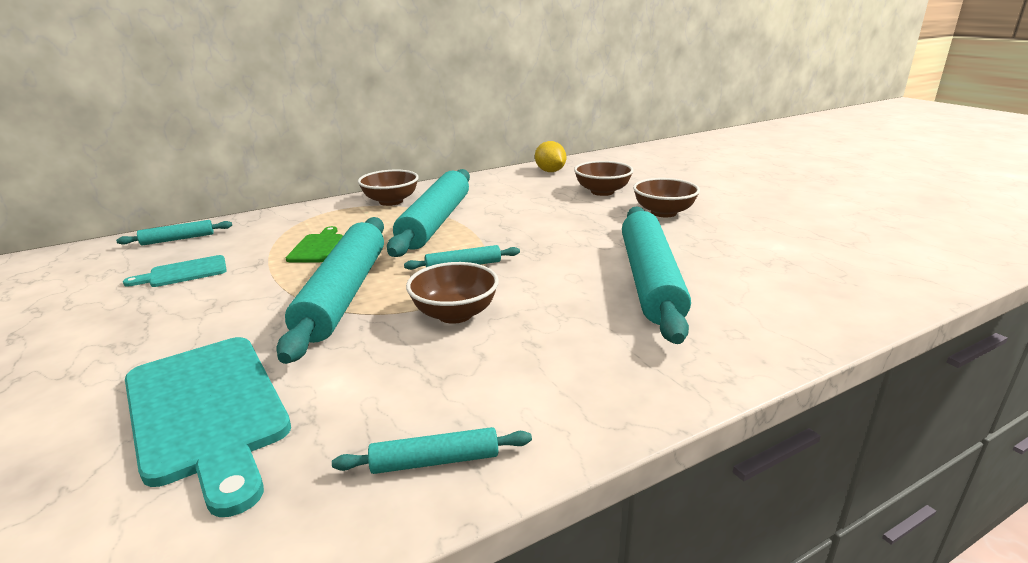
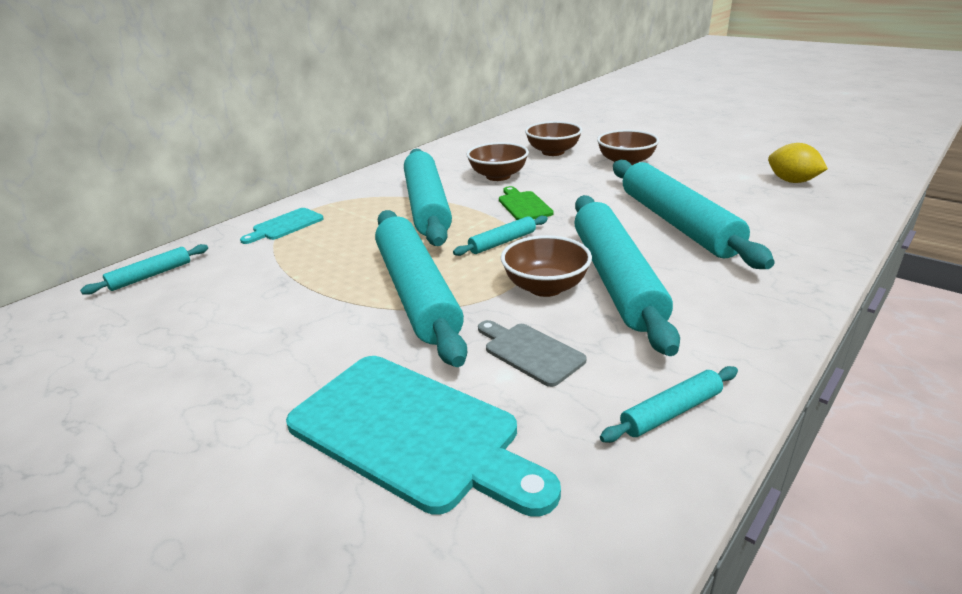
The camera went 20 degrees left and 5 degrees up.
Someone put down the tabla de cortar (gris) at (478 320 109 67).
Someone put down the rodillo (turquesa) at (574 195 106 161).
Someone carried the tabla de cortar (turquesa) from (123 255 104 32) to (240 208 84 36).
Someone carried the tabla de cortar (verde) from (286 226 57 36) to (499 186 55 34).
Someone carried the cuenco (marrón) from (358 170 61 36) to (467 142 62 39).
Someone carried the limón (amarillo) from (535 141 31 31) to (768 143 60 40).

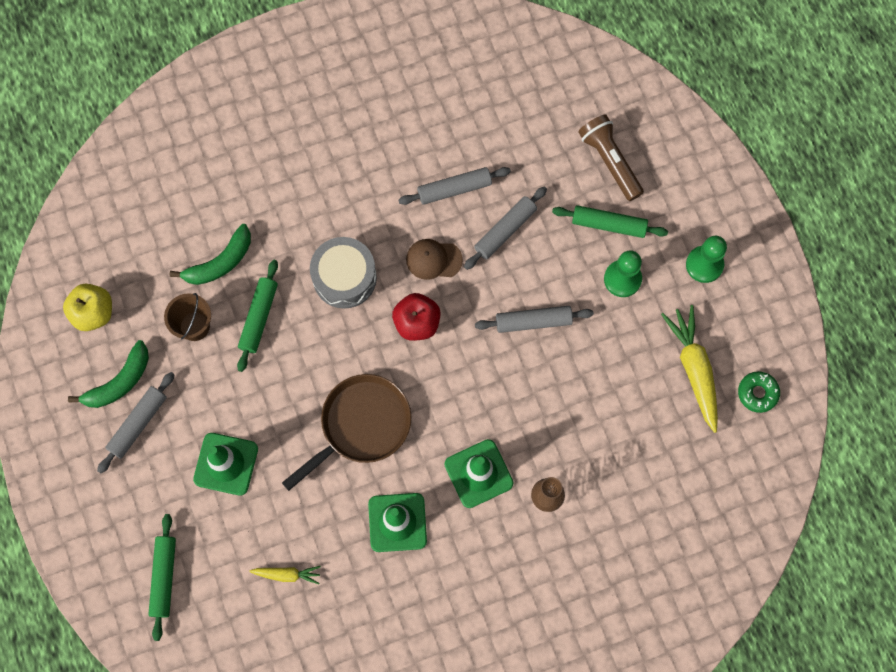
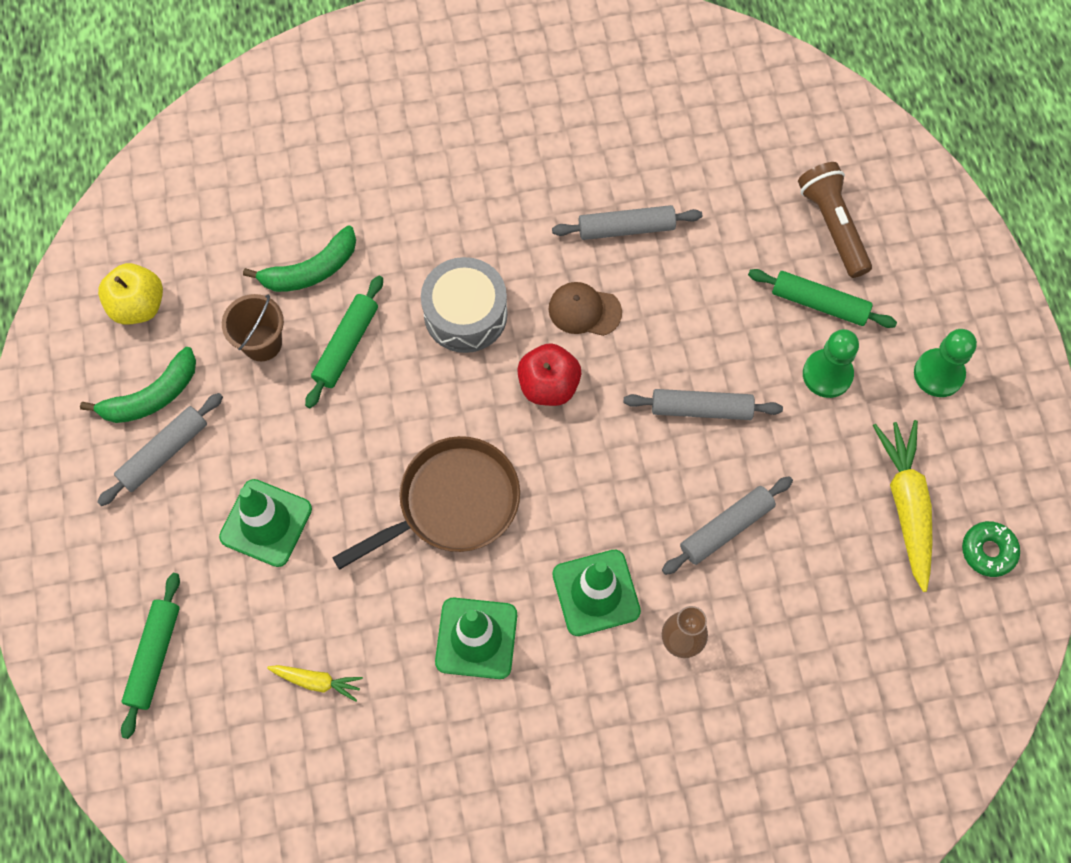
The camera went 10 degrees right and 5 degrees down.
Someone carried the rodillo (gris) from (464 187 83 83) to (662 476 131 99).

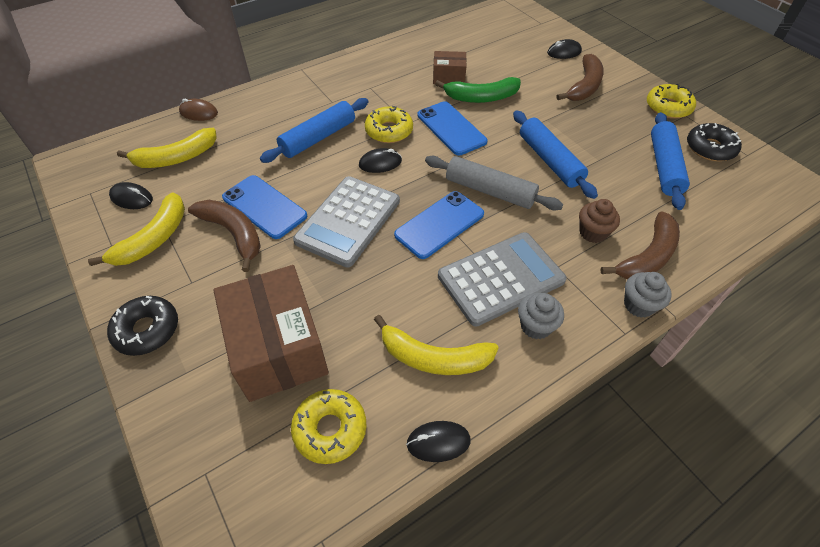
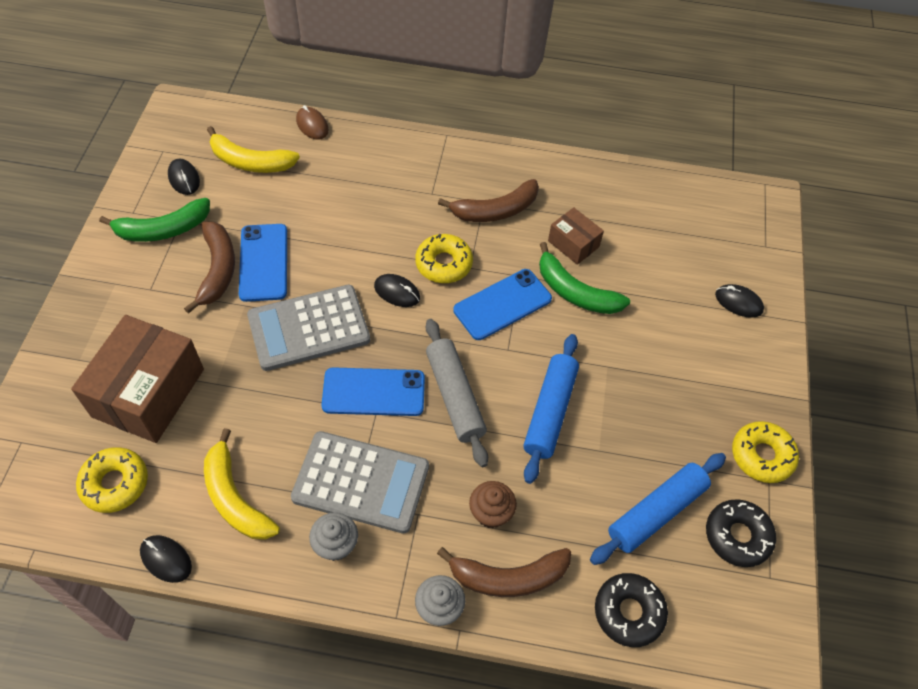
The camera went 40 degrees right and 5 degrees up.
Someone took away the rodillo (azul) at (260 98 108 65).
Someone carried the rosquilla (negro) from (107 296 71 60) to (595 573 73 74).
Someone carried the plátano (marrón) from (556 54 48 47) to (438 179 101 43).
Someone repainted the plátano (amarillo) at (88 192 97 74), which became the plátano (verde) at (99 198 111 44).
Someone rotated the móvil (azul) at (417 101 70 54) by 45 degrees clockwise.

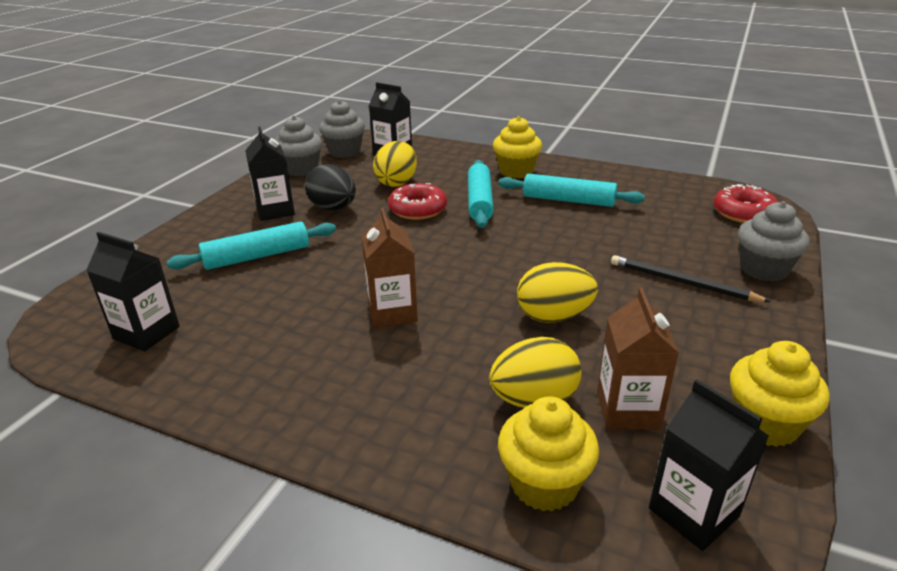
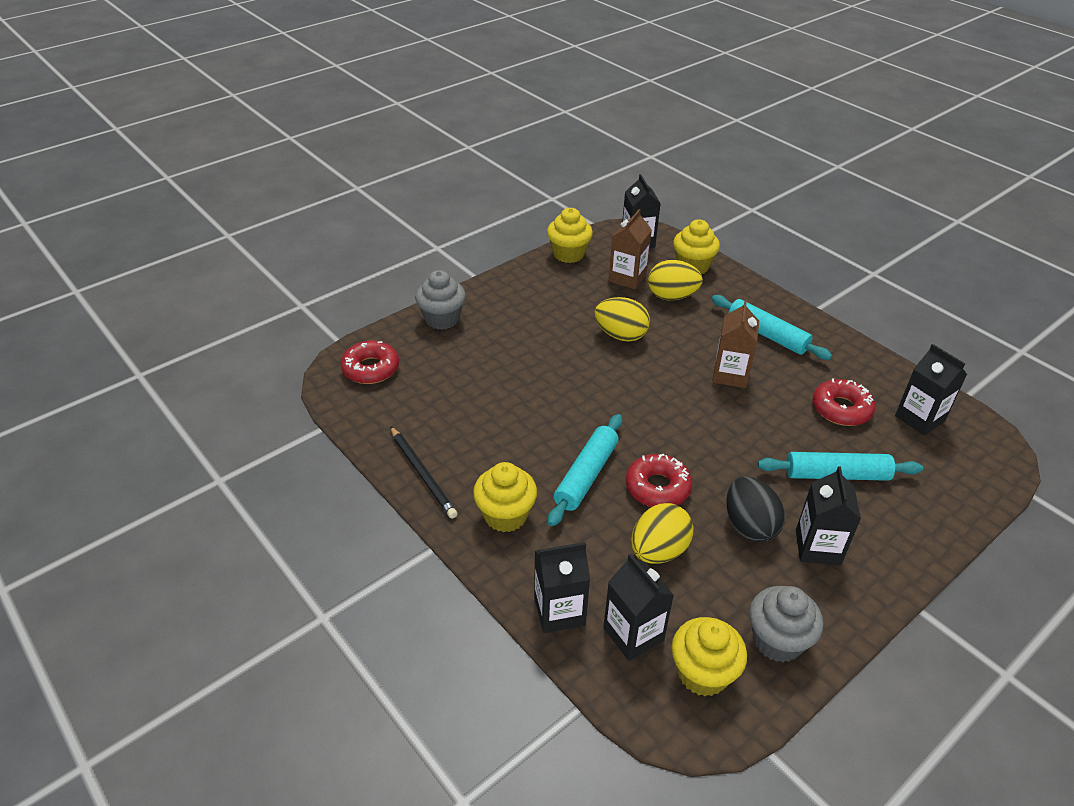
The camera went 155 degrees left and 10 degrees up.
Someone put down the cartón de leche (negro) at (534 542 56 91).
Someone put down the rosquilla (rojo) at (812 378 63 48).
Someone carried the rodillo (turquesa) from (498 174 147 33) to (712 295 120 65).
Someone carried the lápiz (negro) from (611 255 160 47) to (390 426 67 93).
Someone repainted the magdalena (gris) at (319 100 46 58), which became the magdalena (amarillo) at (672 617 75 79).

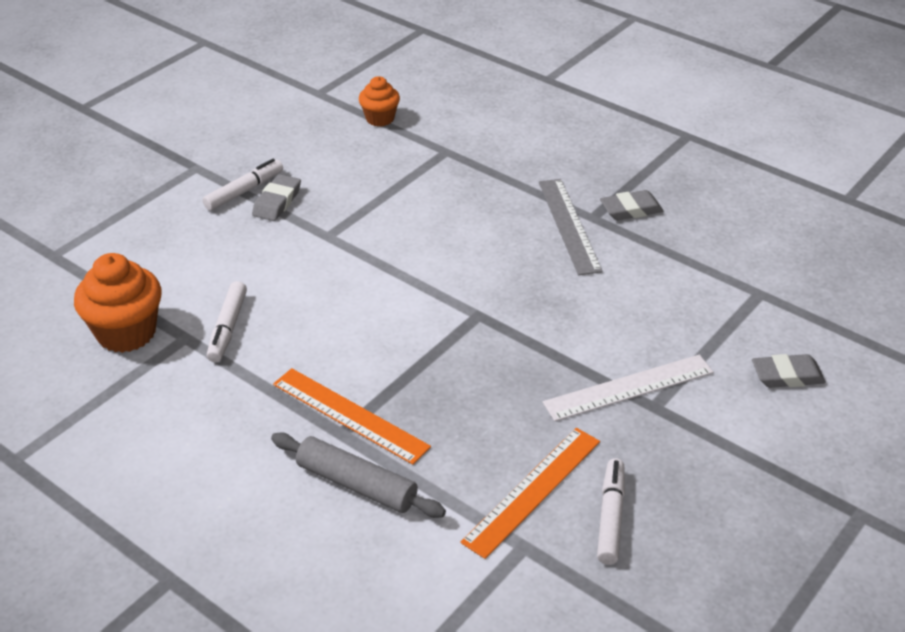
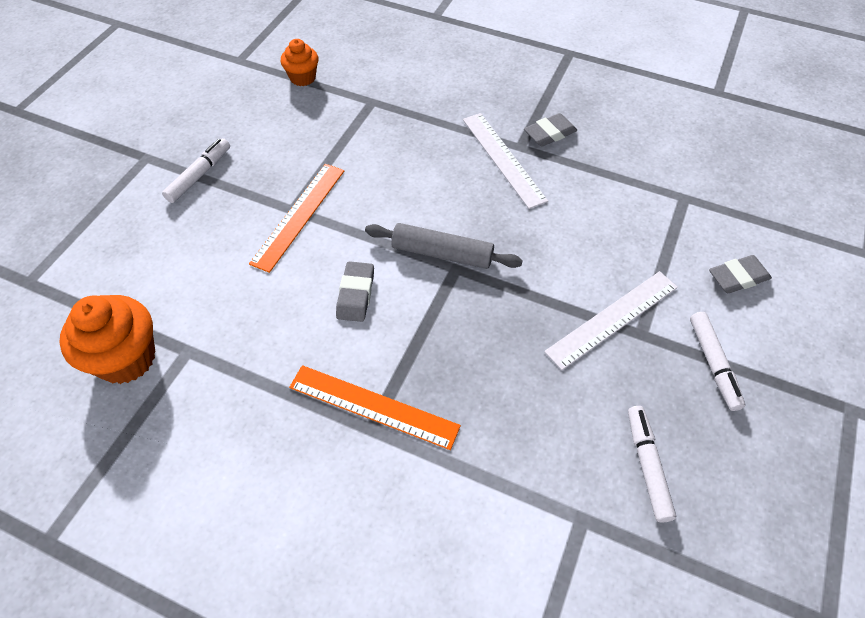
The camera went 15 degrees left and 15 degrees up.
Someone carried the rotulador (blanco) from (207 281 40 81) to (690 312 55 99).
Someone carried the goma de borrar (gris) from (252 174 49 47) to (336 261 38 61).
Someone carried the rodillo (gris) from (271 432 175 86) to (365 223 158 46).
Someone carried the regla (naranja) from (460 428 140 131) to (249 164 95 109).
Someone repainted the regla (gris) at (539 179 64 96), which became the regla (blanco) at (463 113 85 96).

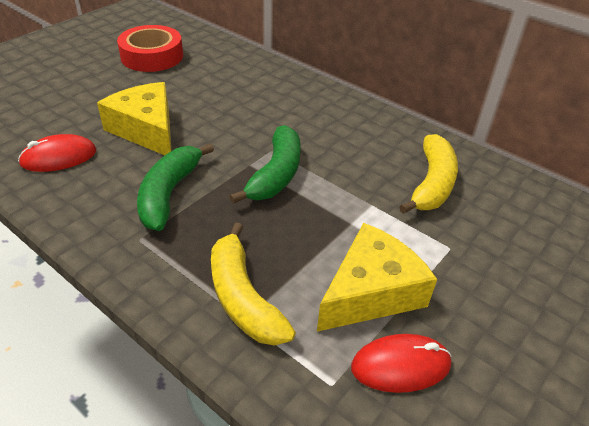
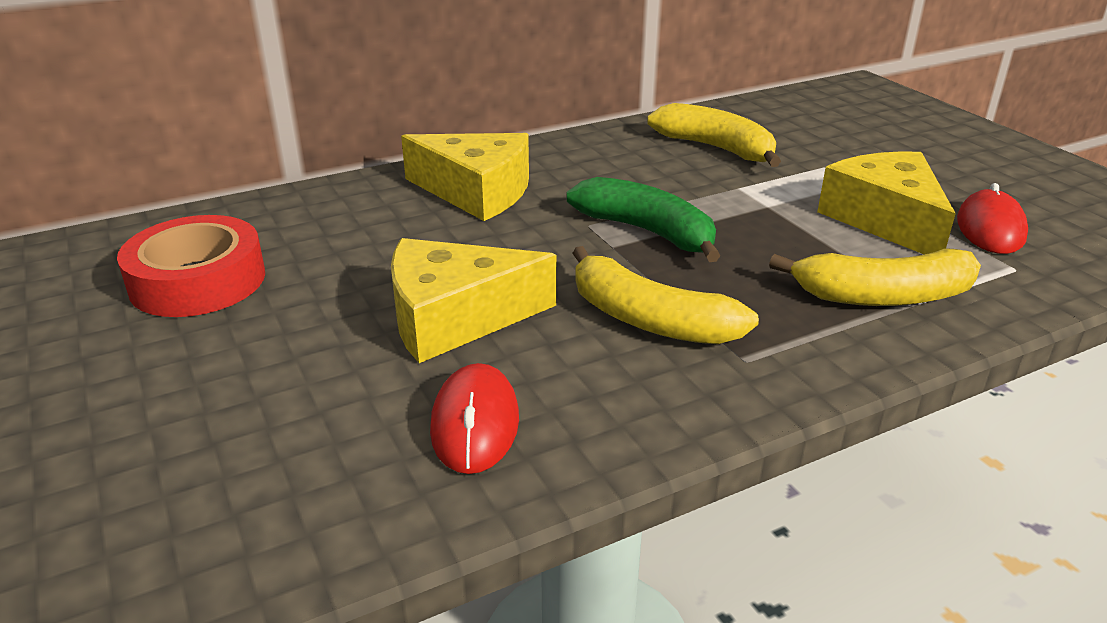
The camera went 65 degrees left and 10 degrees down.
Someone put down the queso (amarillo) at (401 133 128 88).
Someone repainted the plátano (verde) at (137 143 77 88), which became the plátano (amarillo) at (573 246 186 98).

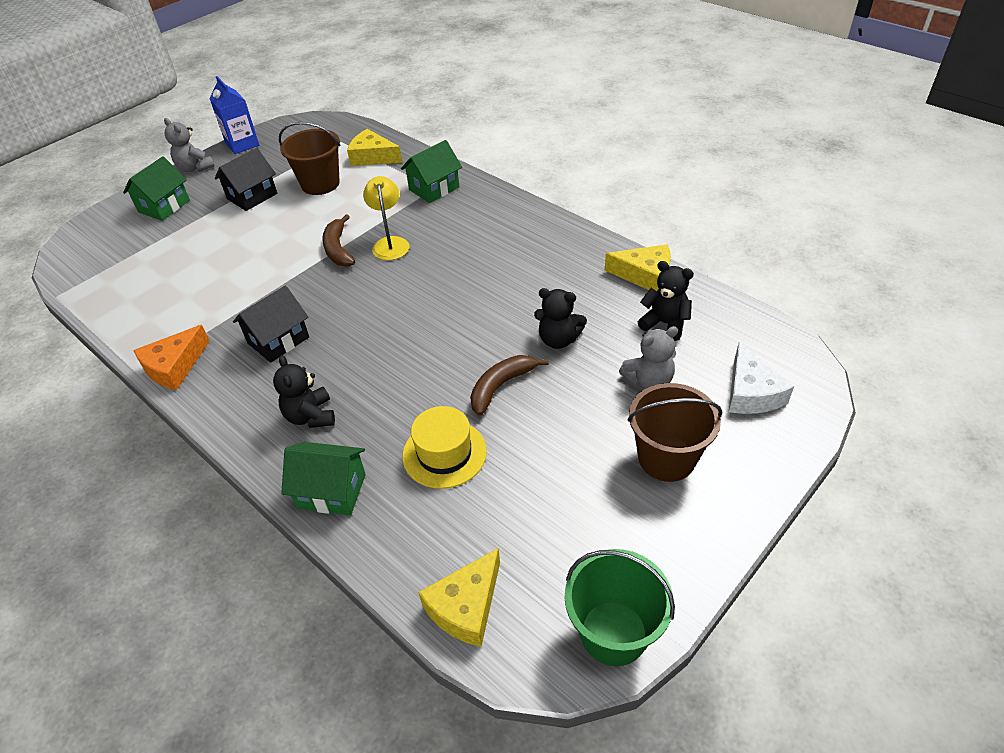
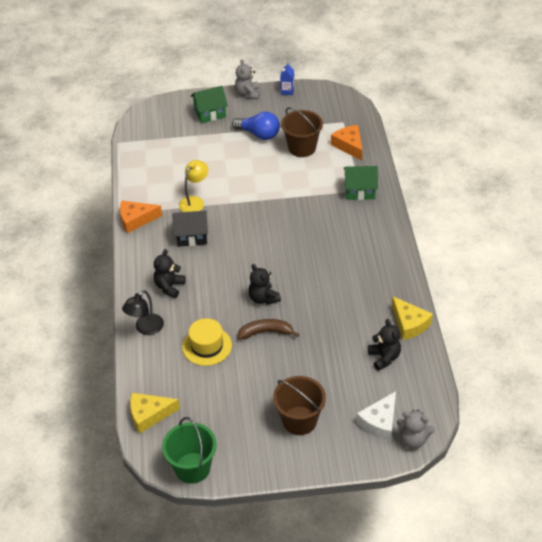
The camera went 40 degrees right and 0 degrees up.
Someone took away the plátano (marrón) at (322 214 33 53).
Someone carried the lámpara (amarillo) from (363 176 47 84) to (179 160 29 52).
Someone carried the osito (negro) from (534 288 53 61) to (248 264 33 41).
Someone carried the osito (gris) from (619 326 59 63) to (397 410 38 39).
Someone swapped the casa (negro) at (215 148 62 63) for the bombilla (azul) at (232 112 48 28).
Someone swapped the casa (verde) at (281 442 85 73) for the lámpara (negro) at (122 290 42 45).
Someone repainted the queso (amarillo) at (347 129 55 37), which became the queso (naranja) at (331 125 31 35).
Someone scaled the cartón de leche (azul) at (209 76 50 78) by 0.63.

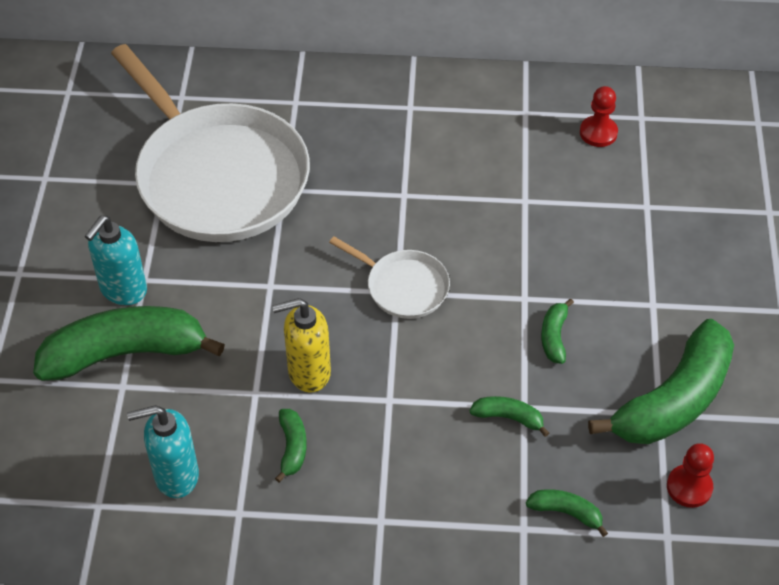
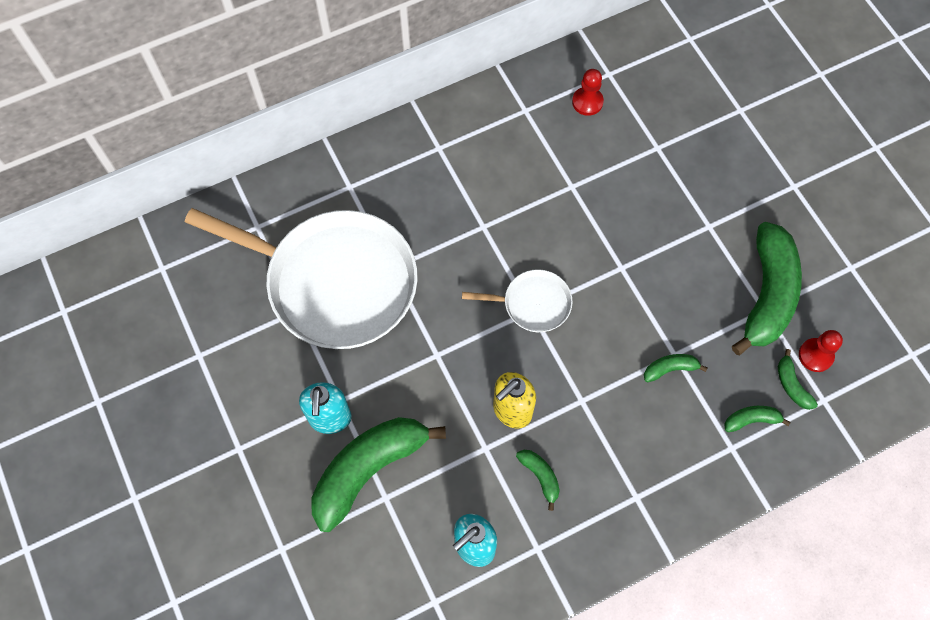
The camera went 30 degrees left and 15 degrees up.
Someone carried the plátano (verde) from (541 299 33 65) to (778 349 40 61).

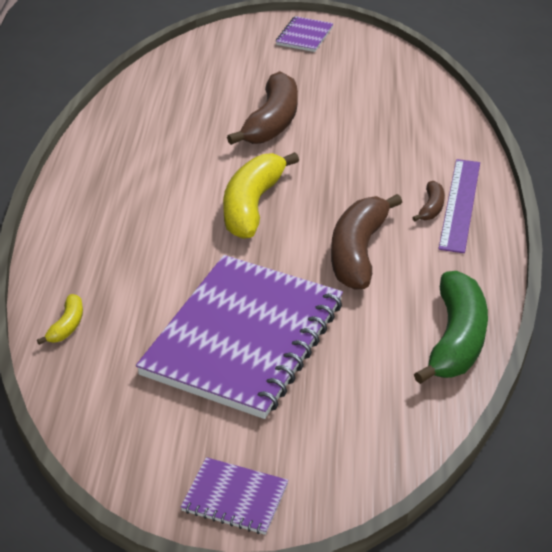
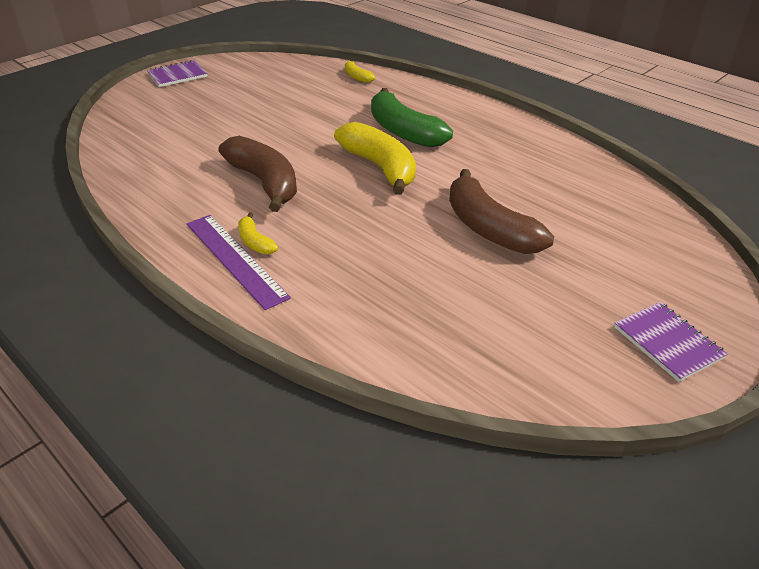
The camera went 130 degrees right and 0 degrees up.
Someone took away the cuaderno (morado) at (136 255 207 164).
Someone carried the plátano (verde) from (414 271 74 113) to (371 88 82 59).
Someone repainted the plátano (marrón) at (412 181 33 40), which became the plátano (amarillo) at (238 212 40 42).

